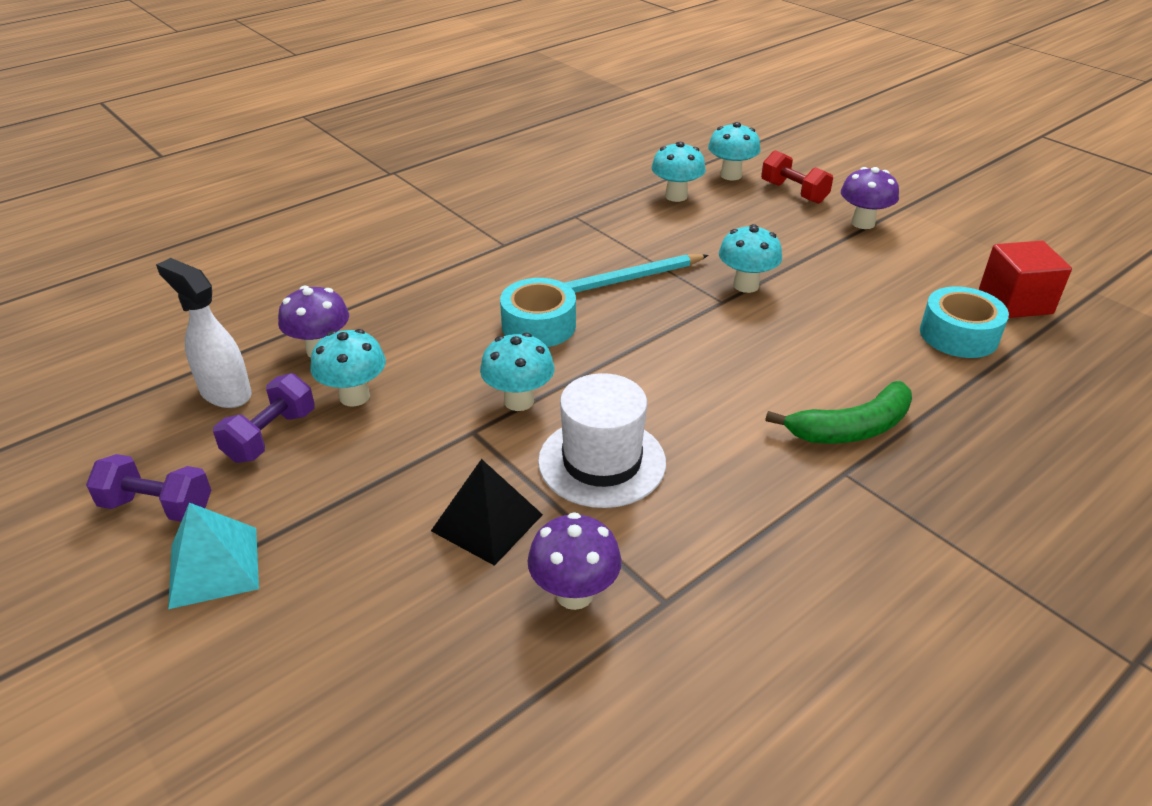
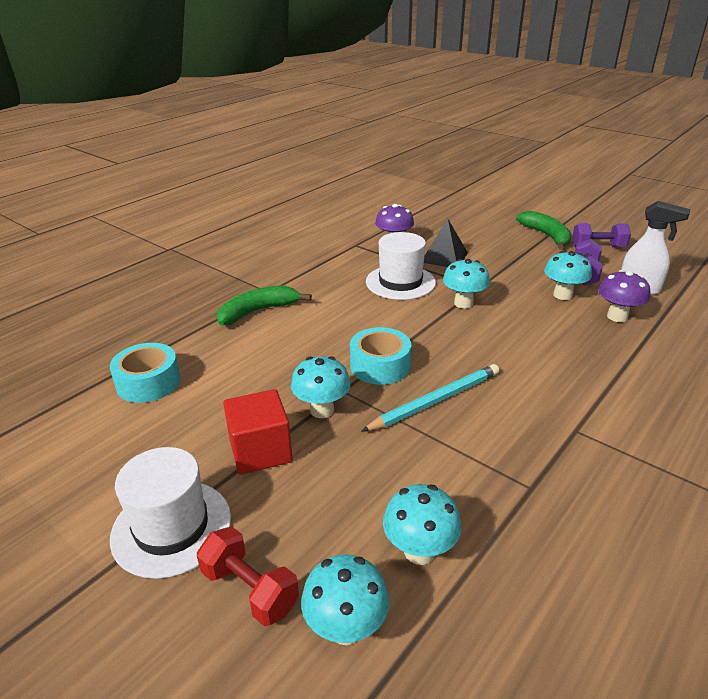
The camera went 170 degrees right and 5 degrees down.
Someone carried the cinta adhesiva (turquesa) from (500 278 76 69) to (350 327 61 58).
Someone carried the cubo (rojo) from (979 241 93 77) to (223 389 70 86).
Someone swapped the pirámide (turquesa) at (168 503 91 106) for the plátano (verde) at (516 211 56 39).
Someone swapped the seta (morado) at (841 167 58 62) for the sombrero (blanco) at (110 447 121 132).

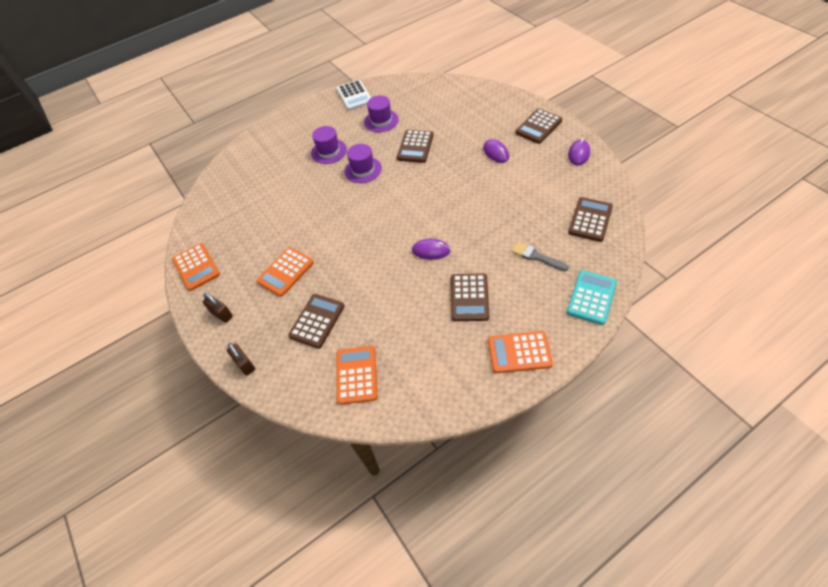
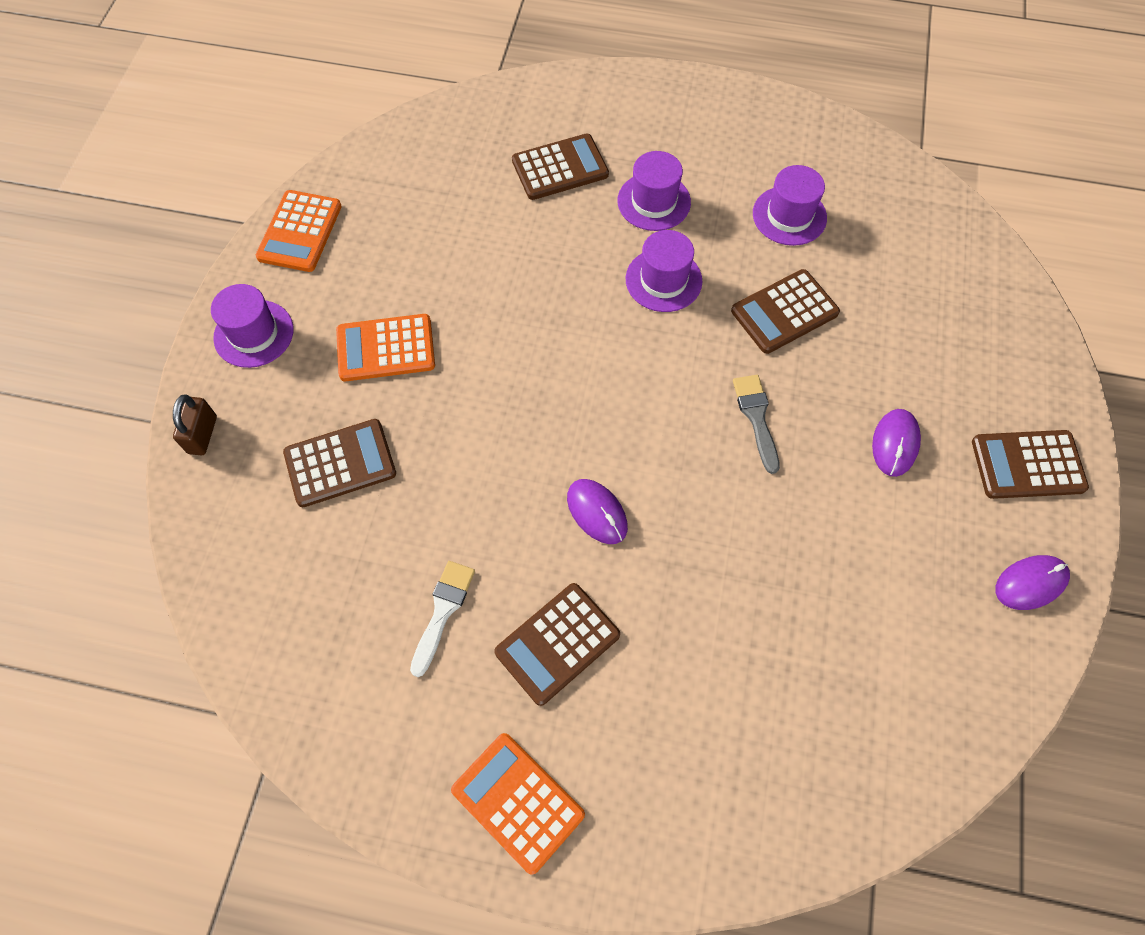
The camera went 40 degrees right and 10 degrees up.
Someone took away the calculadora (naranja) at (336 346 42 59).
Someone took away the calculadora (blanco) at (337 80 34 30).
Someone took away the calculadora (turquesa) at (567 270 50 55).
Someone put down the pincel (blanco) at (410 561 65 116).
Someone carried the pincel (gris) from (512 242 57 29) to (733 375 47 99).
Someone carried the calculadora (marrón) from (568 197 45 45) to (512 134 97 66).
Someone swapped the candado (marrón) at (203 293 30 30) for the sombrero (morado) at (211 284 82 84).

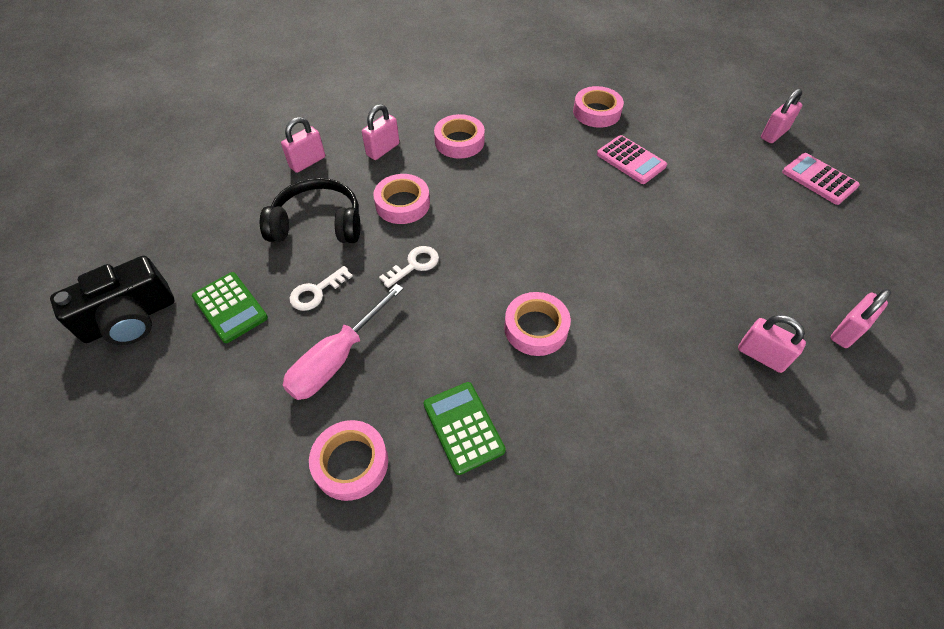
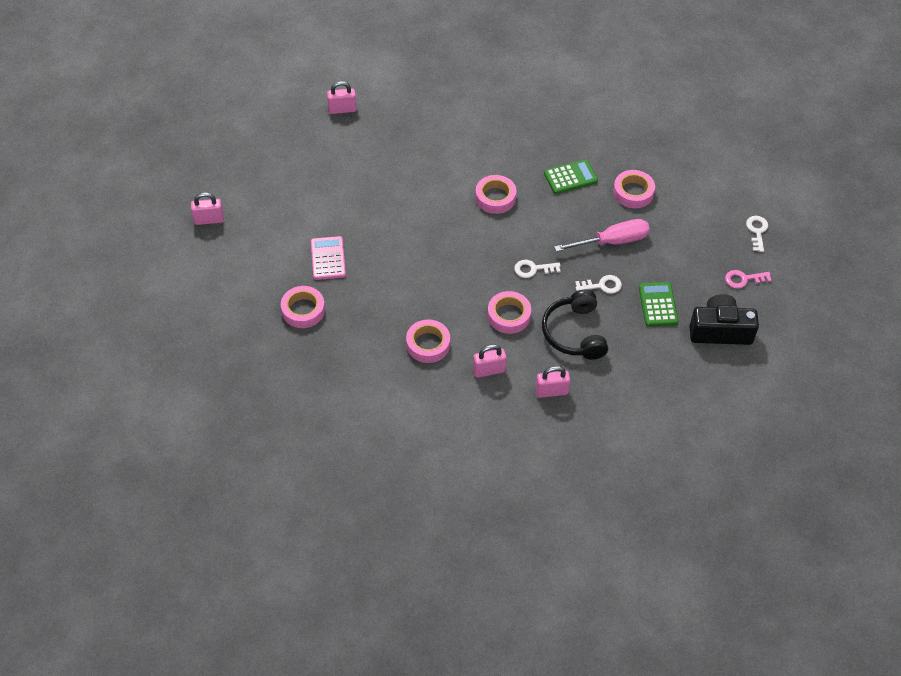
The camera went 145 degrees left and 0 degrees up.
Someone took away the candado (rosa) at (738 315 68 58).
Someone took away the calculadora (rosa) at (782 153 78 52).
Someone put down the llave (rosa) at (725 270 47 19).
Someone put down the llave (blanco) at (746 216 22 36).
Someone rotated the auriculares (negro) at (260 178 101 65) by 45 degrees clockwise.
Someone rotated the calculadora (verde) at (423 382 83 93) by 120 degrees counterclockwise.

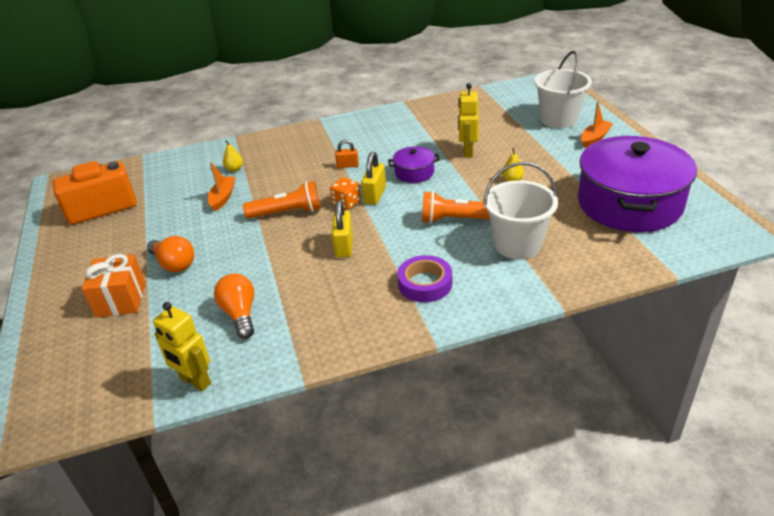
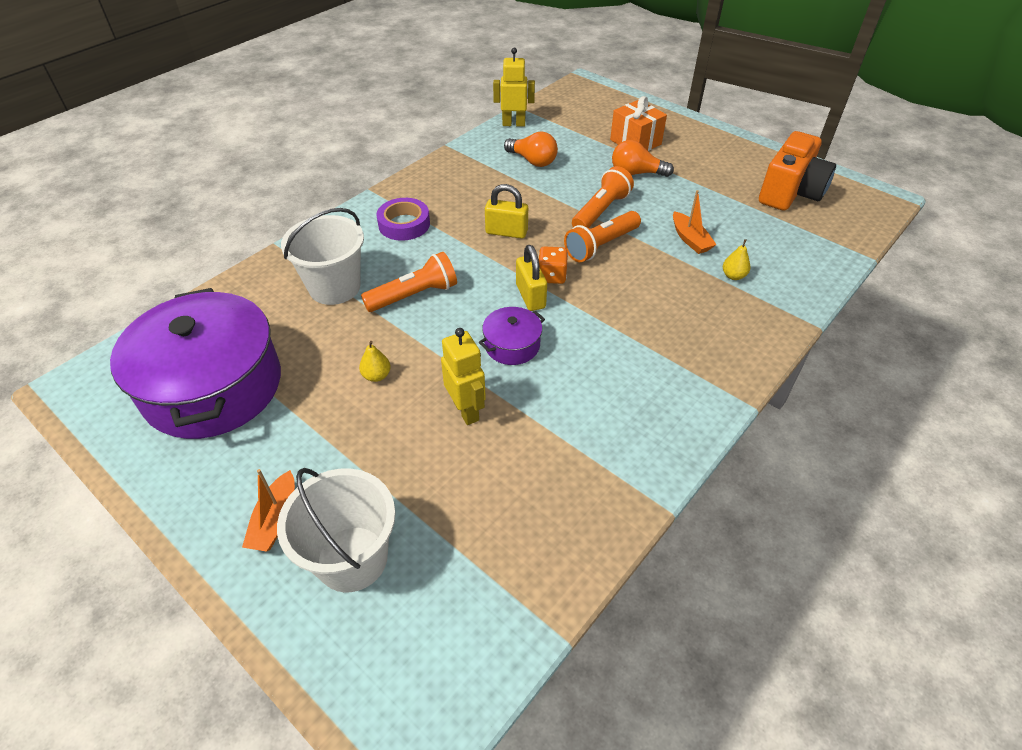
The camera went 145 degrees right and 10 degrees up.
Someone took away the candado (naranja) at (335 140 24 28).
Someone put down the lámpara de mano (naranja) at (572 166 62 62).
Someone rotated the candado (amarillo) at (332 200 21 58) by 45 degrees counterclockwise.

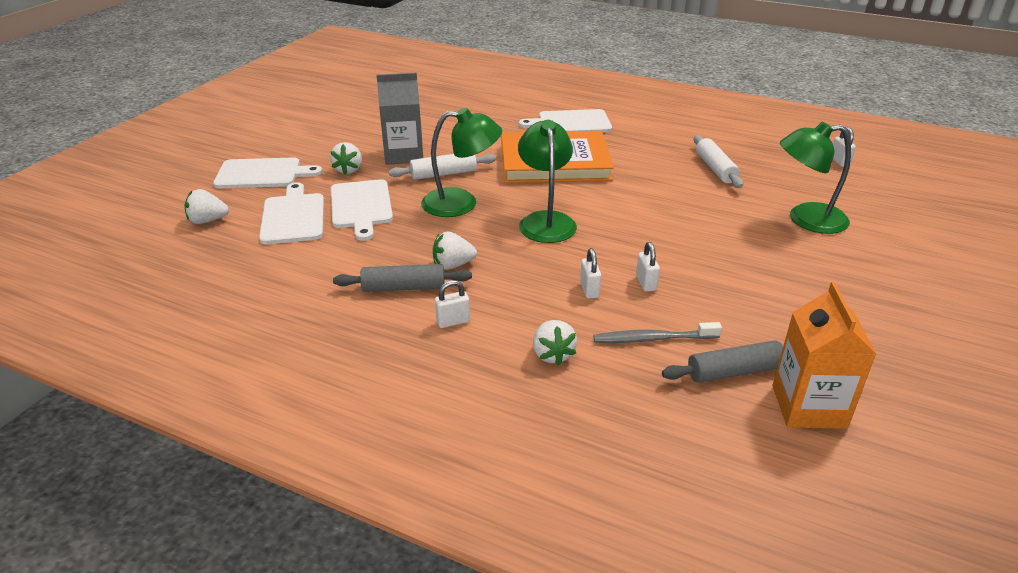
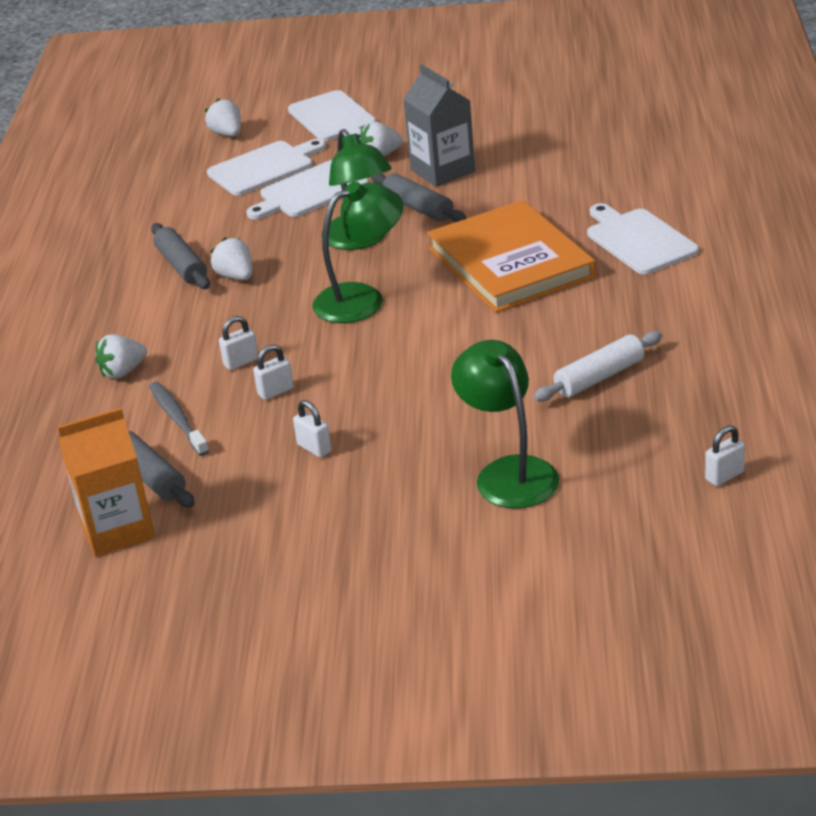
The camera went 70 degrees right and 0 degrees up.
Someone carried the candado (blanco) from (435 280 35 48) to (293 400 39 58).
Someone repainted the rodillo (blanco) at (388 154 108 26), which became the rodillo (gris) at (371 173 96 49).

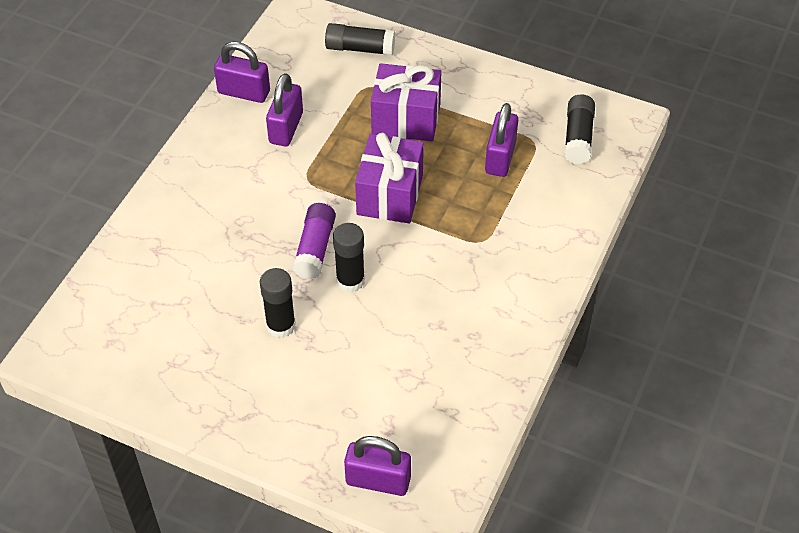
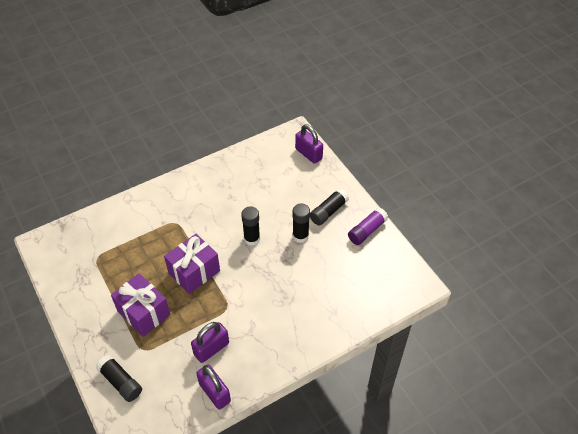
The camera went 145 degrees left and 0 degrees up.
Someone took away the candado (morado) at (485 103 33 74).
Someone carried the barra de pegamento (morado) from (292 203 44 76) to (348 208 40 37).
Someone carried the barra de pegamento (negro) from (564 94 31 70) to (310 188 39 38).

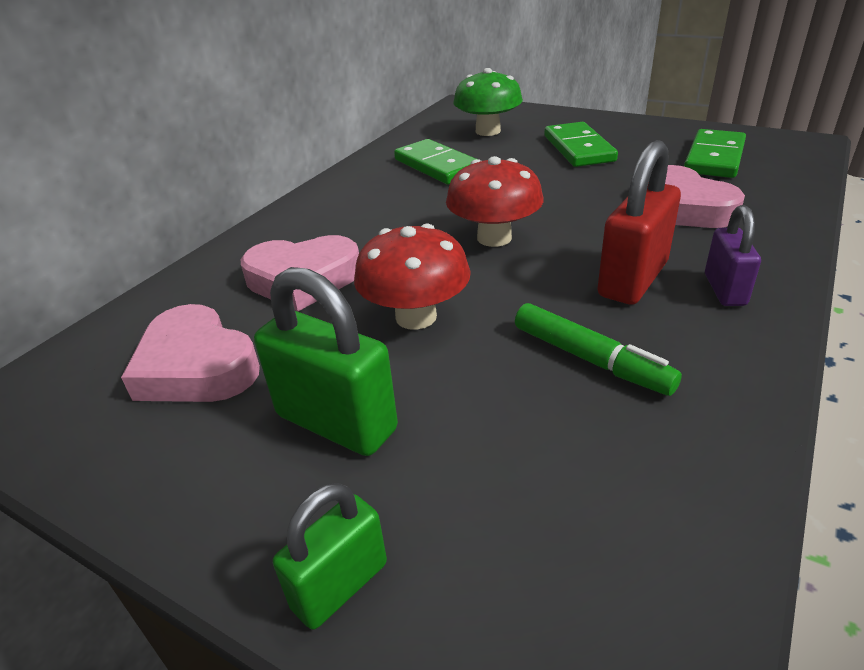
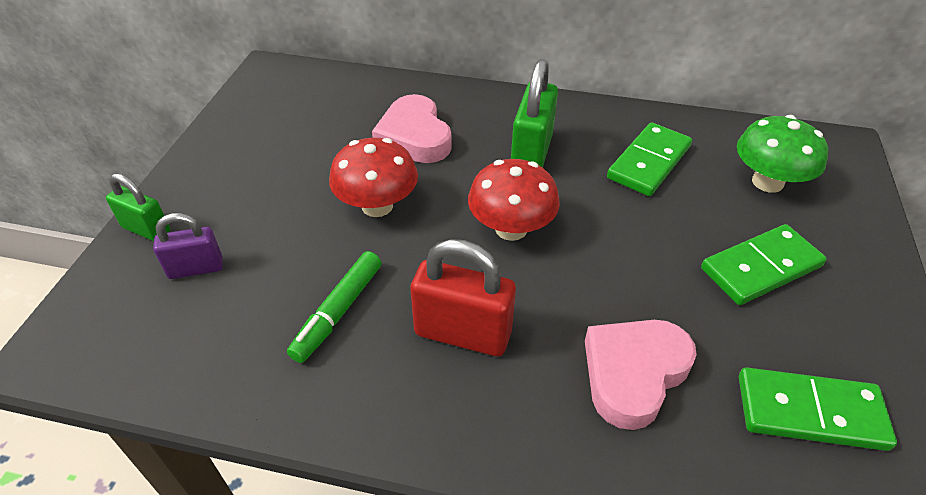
The camera went 70 degrees right and 10 degrees up.
Someone took away the corazón (rosa) at (121 304 139 98).
Someone carried the candado (verde) from (254 267 144 189) to (511 59 47 109).
Someone carried the candado (morado) from (705 205 56 101) to (153 213 70 66).

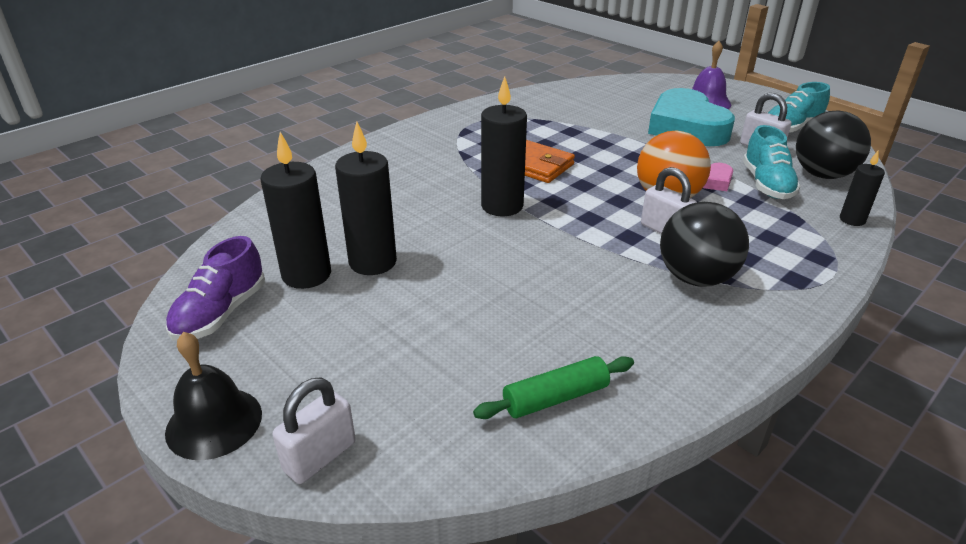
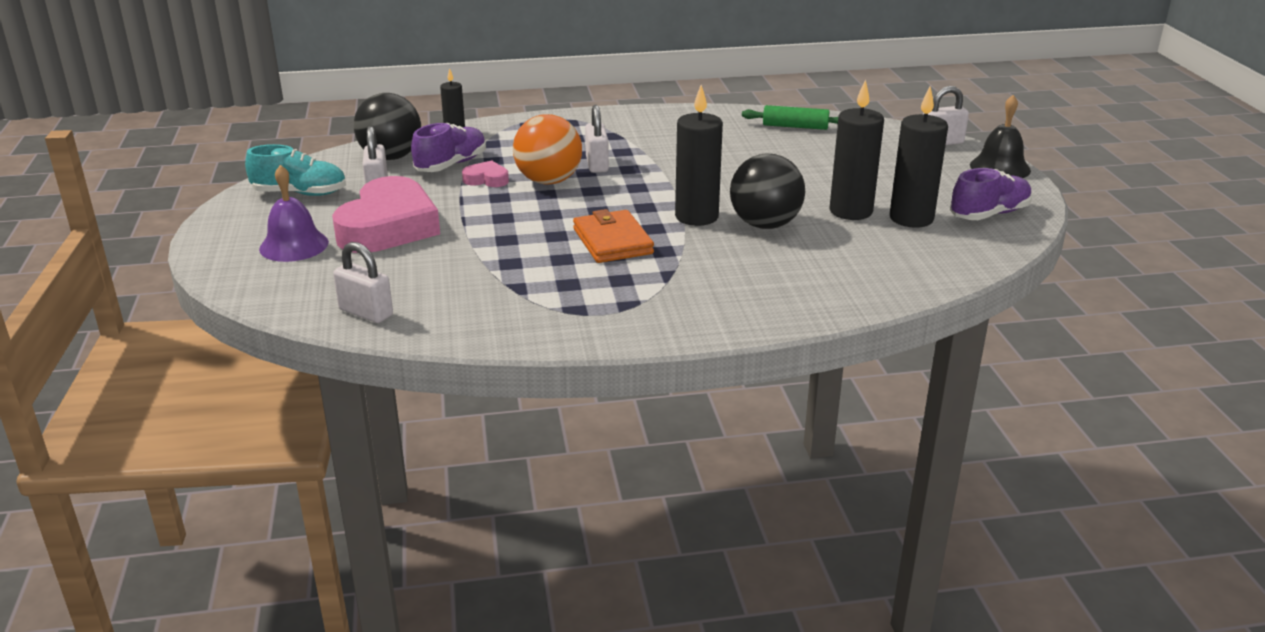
The camera went 145 degrees left and 5 degrees down.
Someone put down the candado (blanco) at (333 242 60 81).
Someone carried the pelota (negro) from (660 202 89 85) to (730 154 75 75).
Someone repainted the corazón (turquesa) at (648 88 87 58), which became the corazón (rosa) at (332 176 108 77).
Someone repainted the zapato (turquesa) at (743 125 58 74), which became the zapato (morado) at (411 123 75 49).

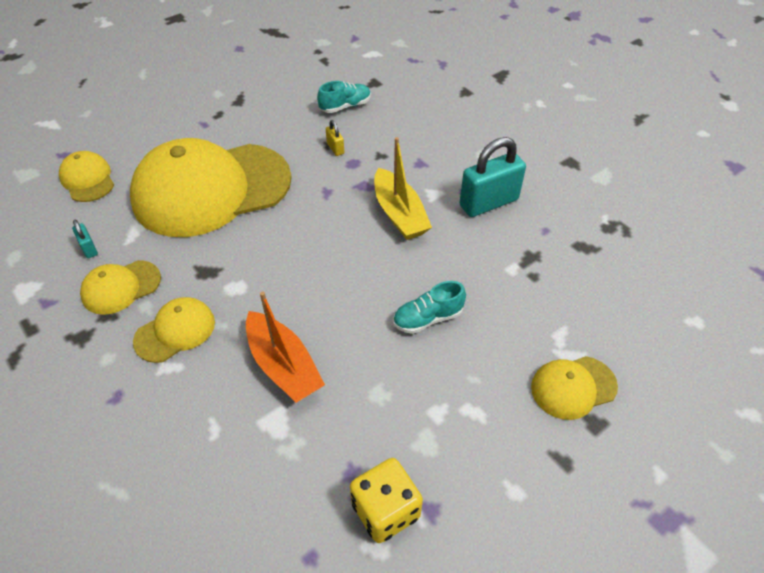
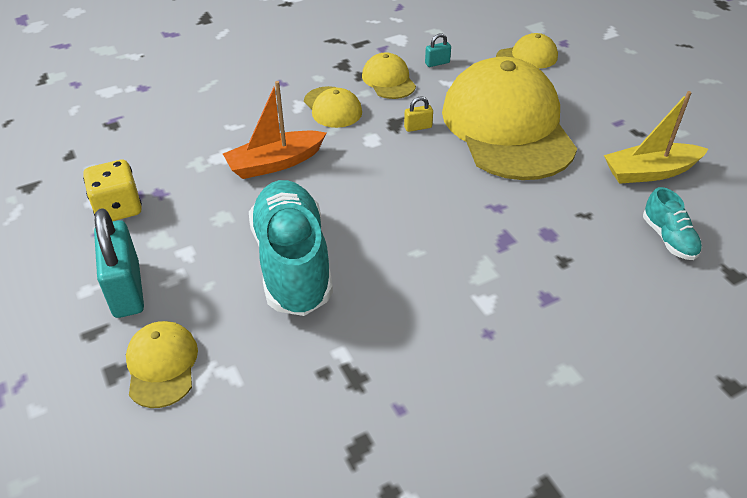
The camera went 100 degrees right and 5 degrees down.
Someone carried the candado (amarillo) from (326 120 18 36) to (404 97 29 35).
Someone carried the barco (amarillo) from (374 137 58 103) to (604 91 104 93).
Someone carried the candado (turquesa) from (459 137 67 80) to (94 208 50 110).
Someone scaled the zapato (turquesa) at (393 281 73 53) by 2.11.

